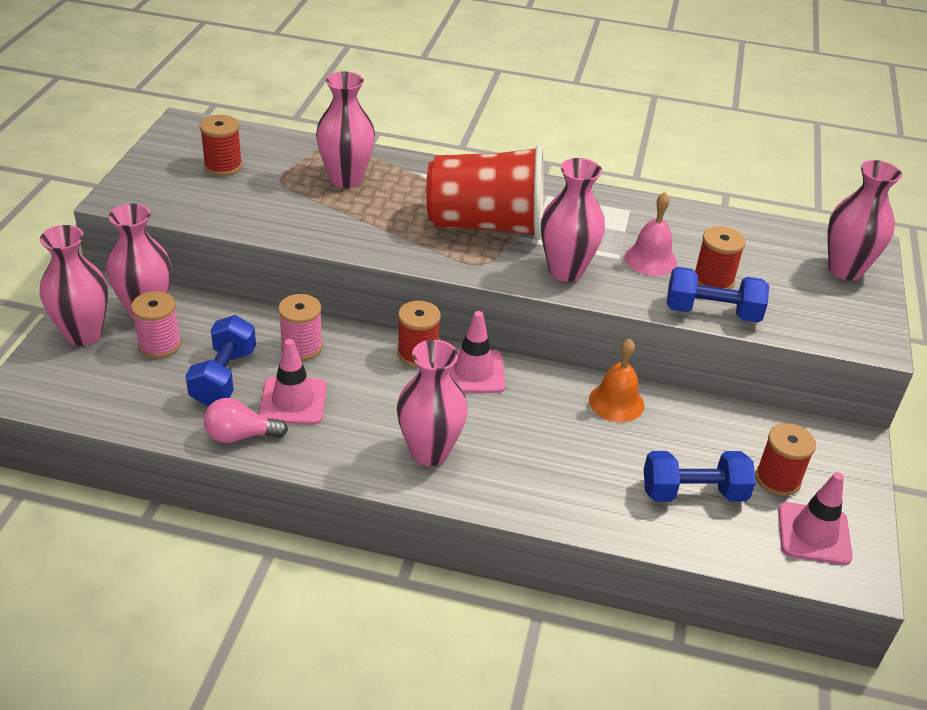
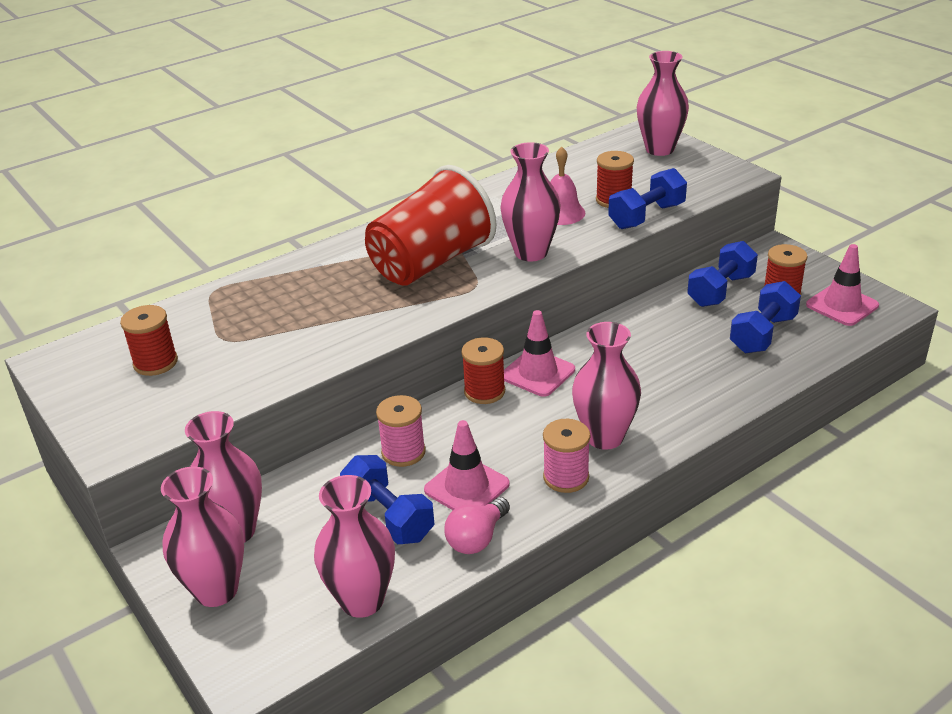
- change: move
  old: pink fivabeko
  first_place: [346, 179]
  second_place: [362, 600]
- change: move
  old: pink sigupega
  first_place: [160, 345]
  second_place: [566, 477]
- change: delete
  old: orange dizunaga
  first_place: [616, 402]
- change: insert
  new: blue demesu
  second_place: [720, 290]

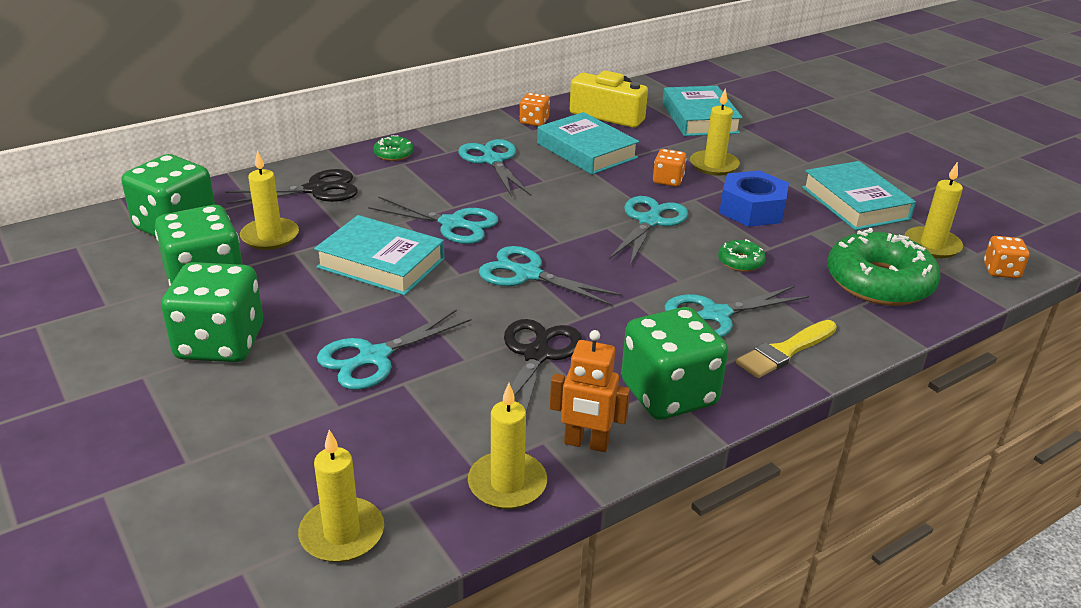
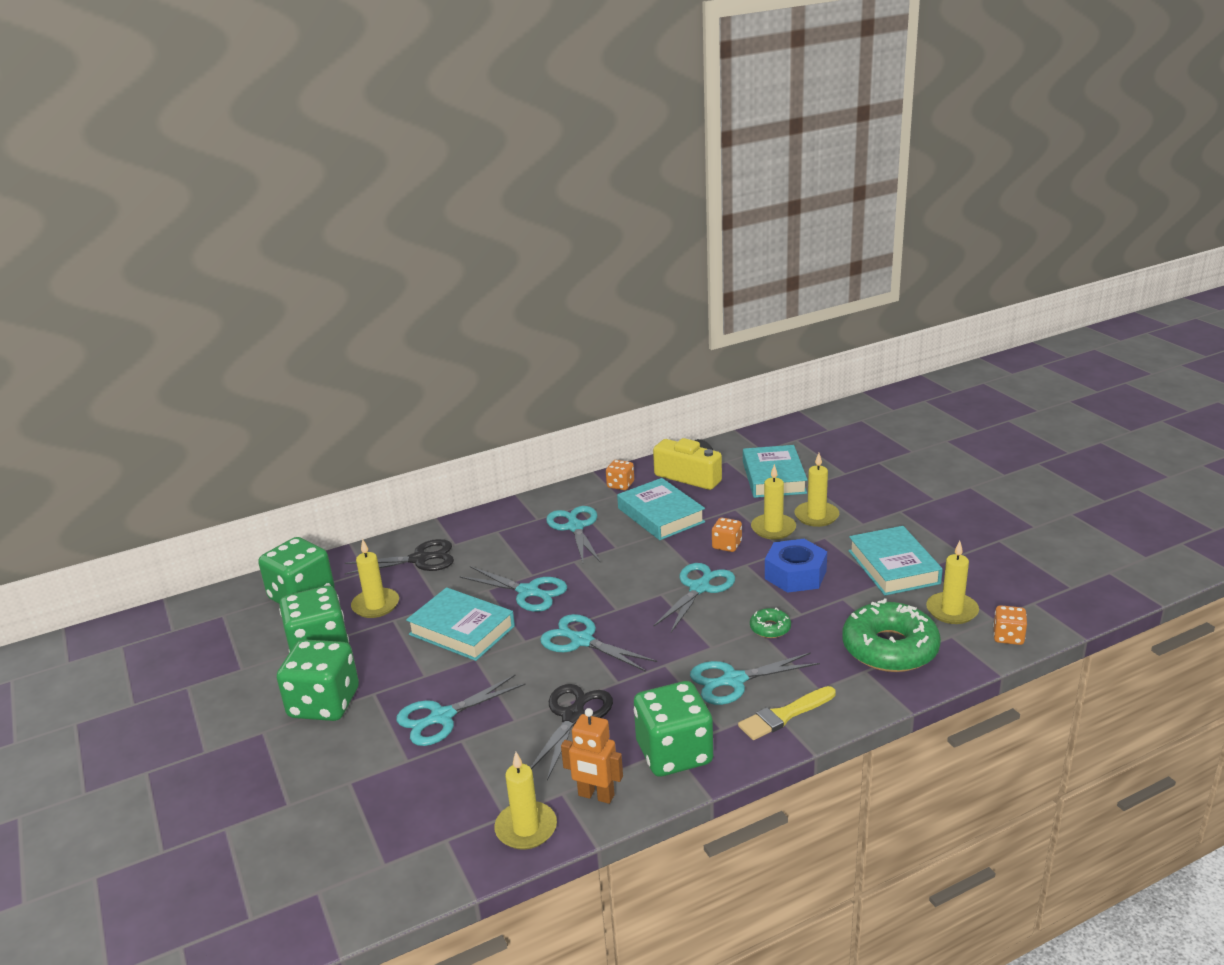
- change: delete
  old: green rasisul
  first_place: [393, 154]
- change: move
  old: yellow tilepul
  first_place: [342, 533]
  second_place: [816, 516]

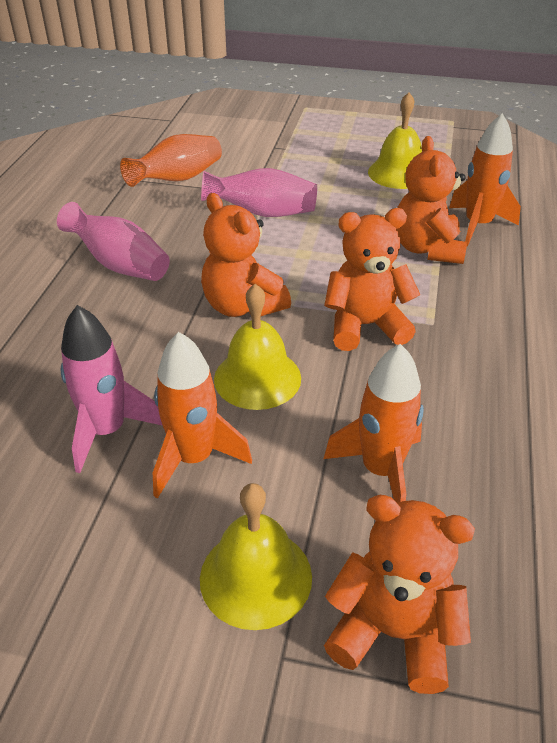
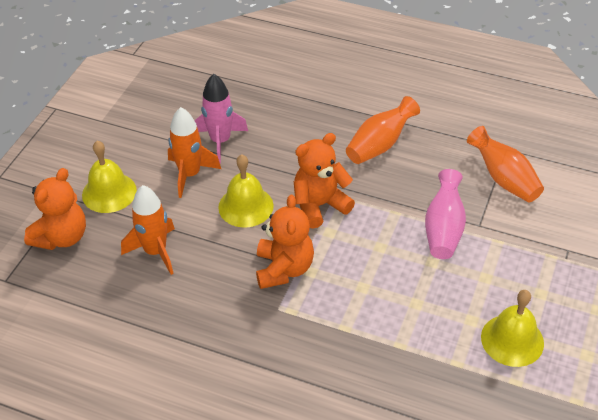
- change: delete
  old: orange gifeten
  first_place: [477, 225]
- change: delete
  old: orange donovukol
  first_place: [427, 249]
- change: recolor
  old: pink fivabeko
  new: orange fivabeko
  first_place: [119, 265]
  second_place: [380, 145]

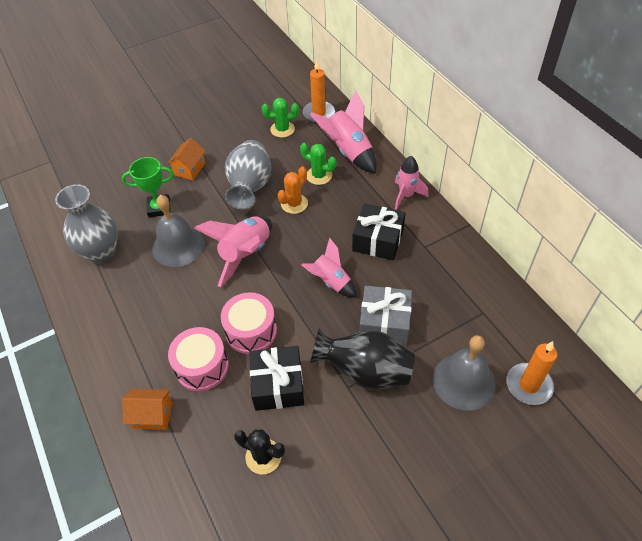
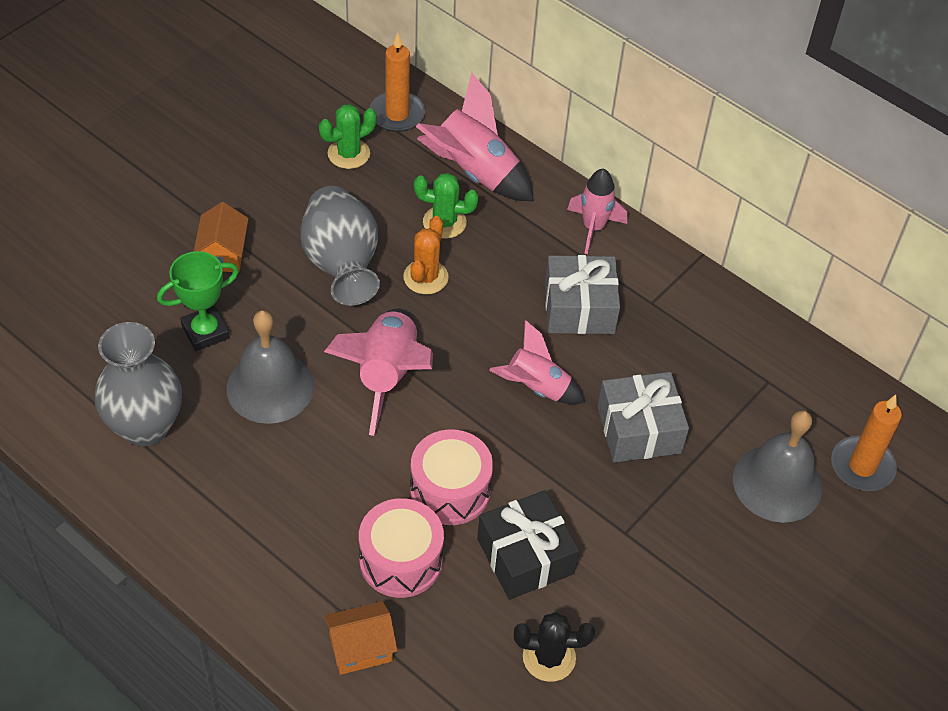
- change: recolor
  old: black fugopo
  new: grey fugopo
  first_place: [378, 240]
  second_place: [579, 308]
- change: delete
  old: black fivabeko
  first_place: [365, 372]

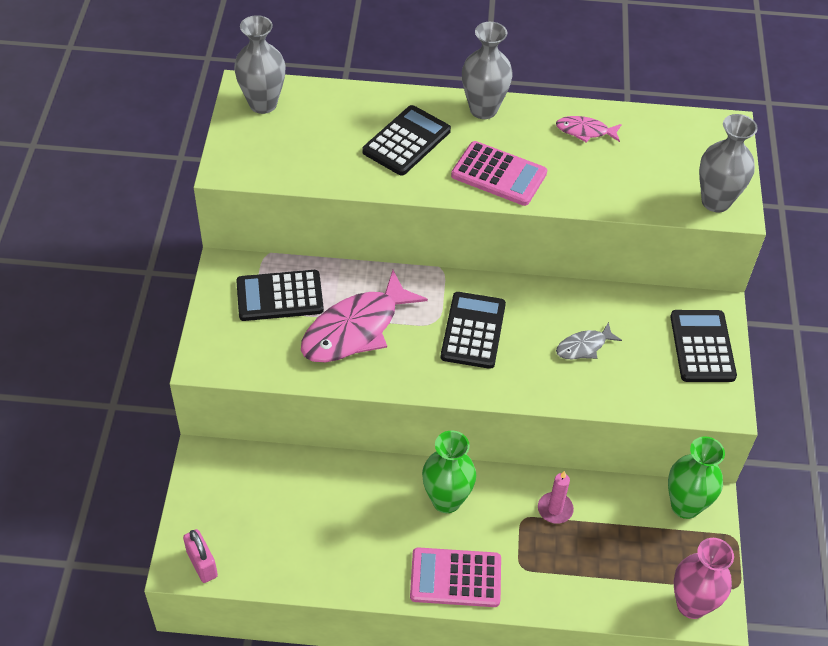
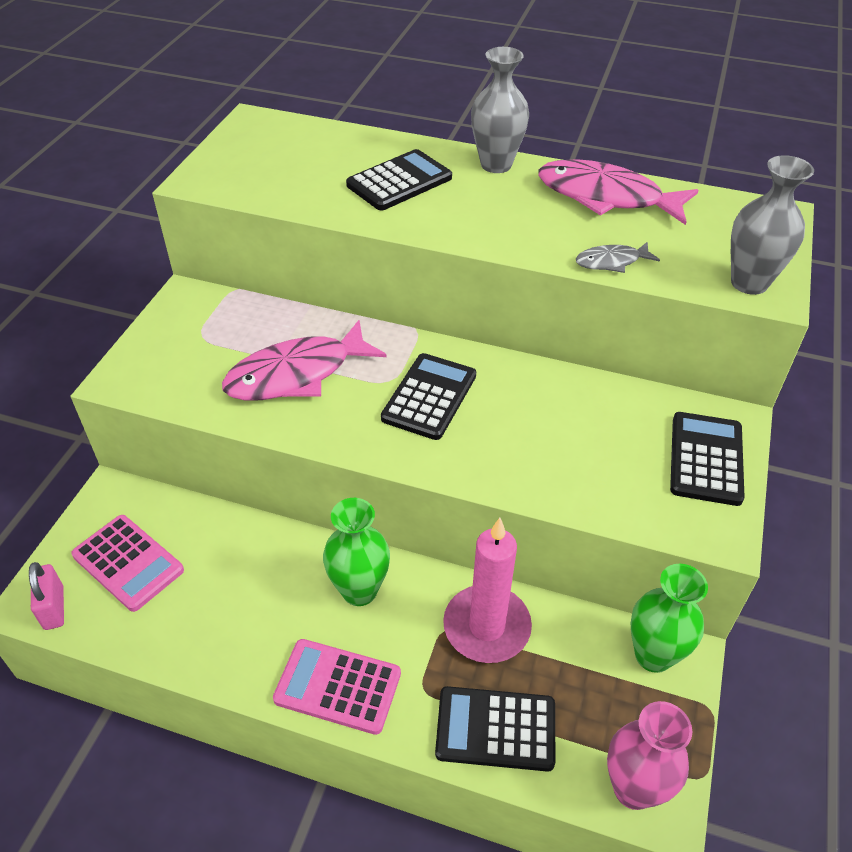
- change: delete
  old: grey fivabeko
  first_place: [263, 104]
- change: resize
  old: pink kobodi
  first_place: [585, 131]
  second_place: [606, 197]
  factor: 2.06
- change: move
  old: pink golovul
  first_place: [499, 174]
  second_place: [128, 563]
- change: move
  old: black golovul
  first_place: [279, 296]
  second_place: [495, 729]
- change: move
  old: grey kobodi
  first_place: [584, 347]
  second_place: [611, 262]
- change: resize
  old: pink tilepul
  first_place: [555, 509]
  second_place: [486, 627]
  factor: 1.96

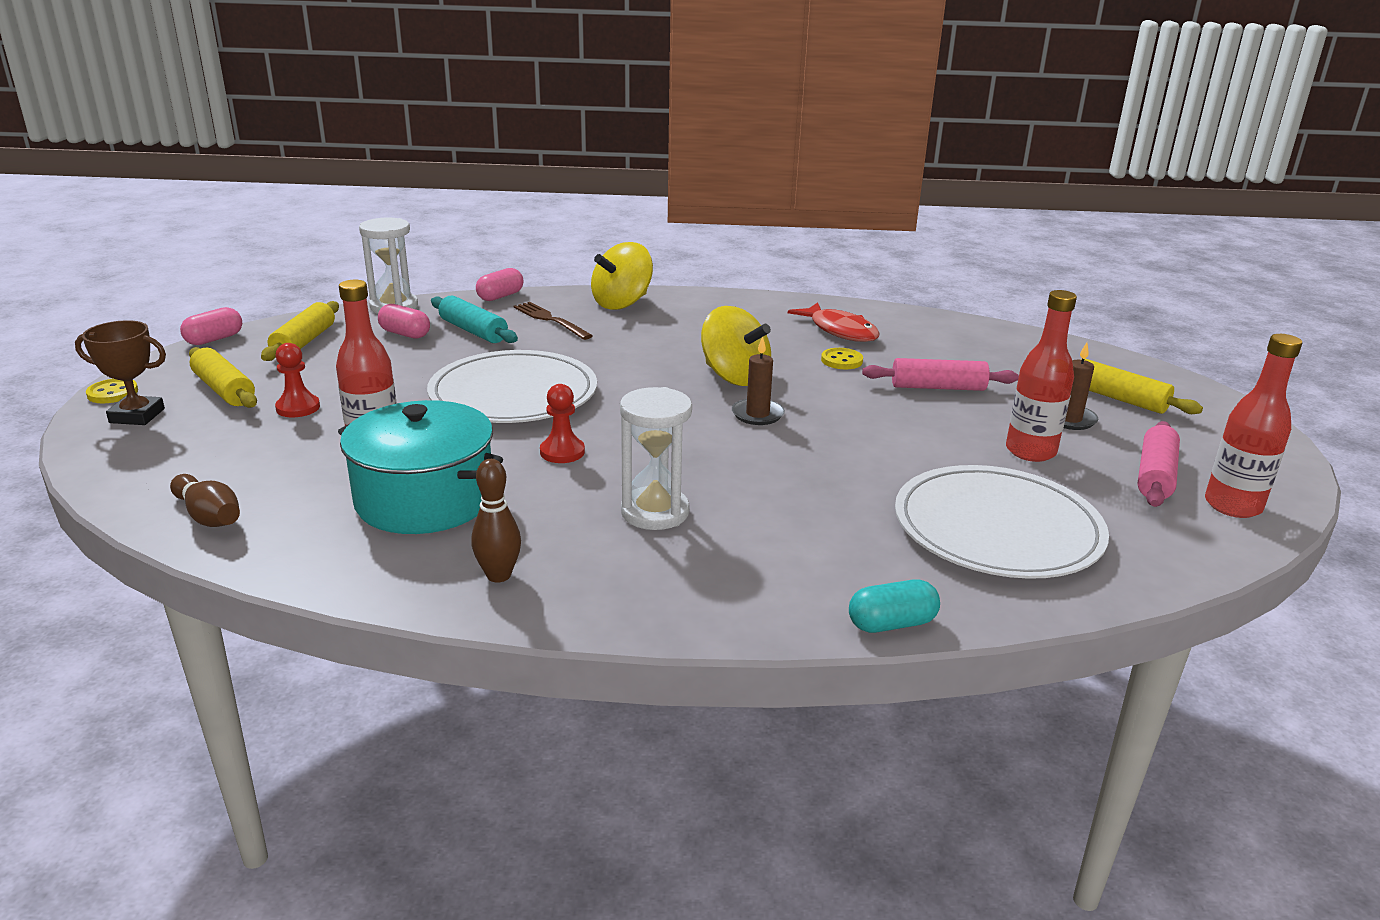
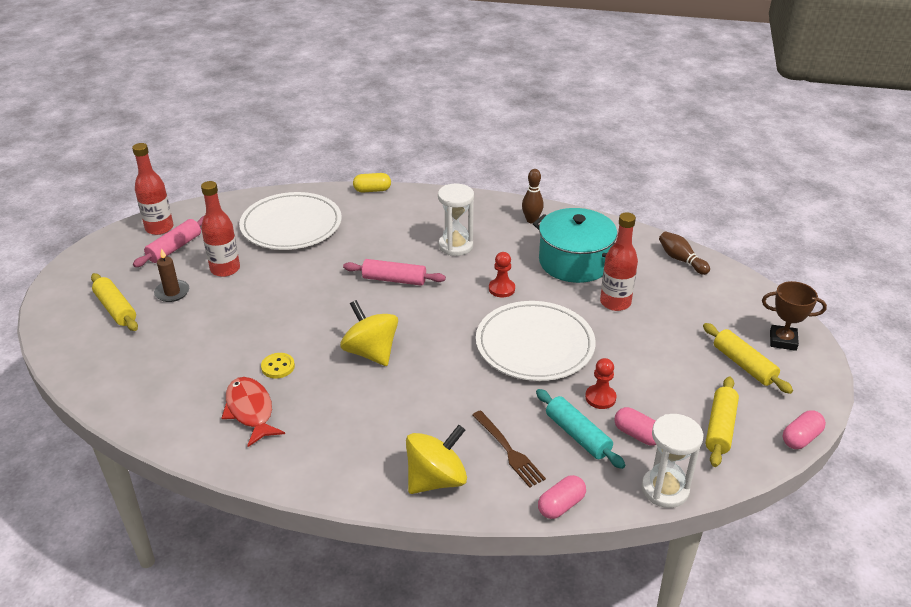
- change: delete
  old: brown tilepul
  first_place: [757, 414]
- change: move
  old: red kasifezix
  first_place: [298, 408]
  second_place: [600, 398]
- change: move
  old: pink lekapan
  first_place: [938, 387]
  second_place: [394, 280]
- change: delete
  old: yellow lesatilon
  first_place: [112, 393]
- change: recolor
  old: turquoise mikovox
  new: yellow mikovox
  first_place: [891, 624]
  second_place: [372, 190]

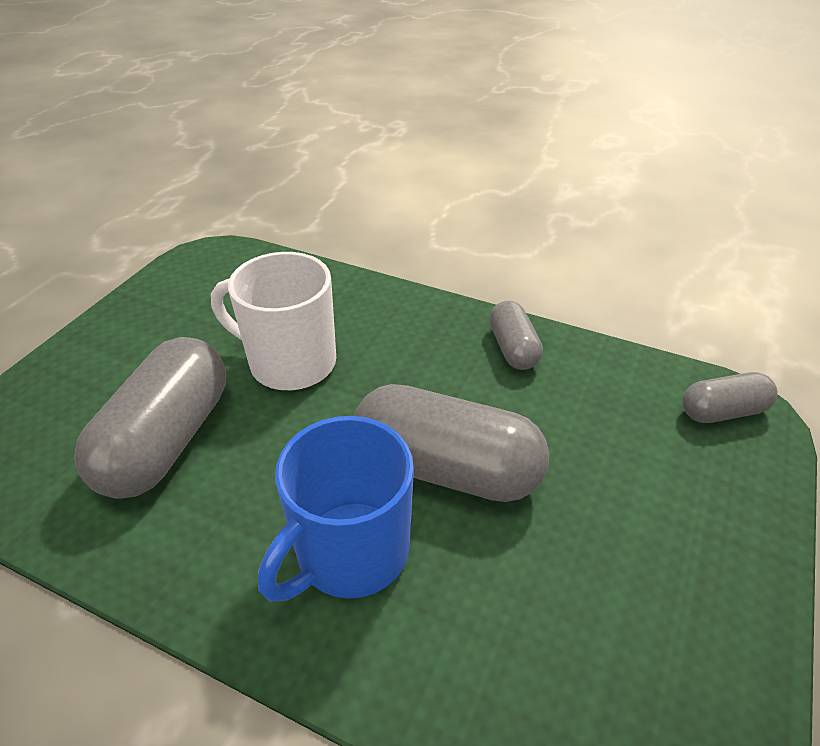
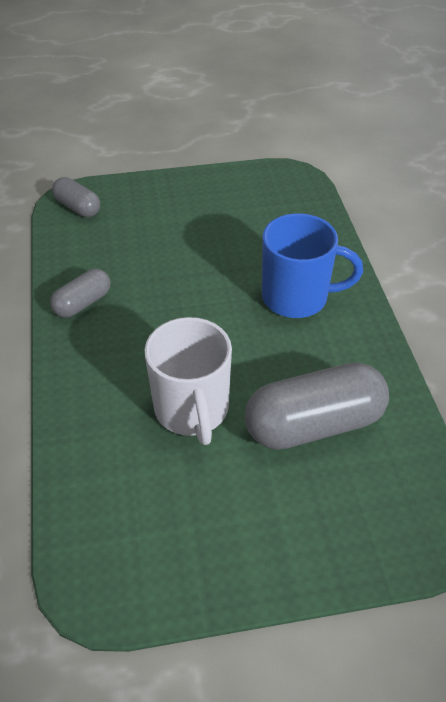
- change: delete
  old: grey mikovox
  first_place: [446, 468]

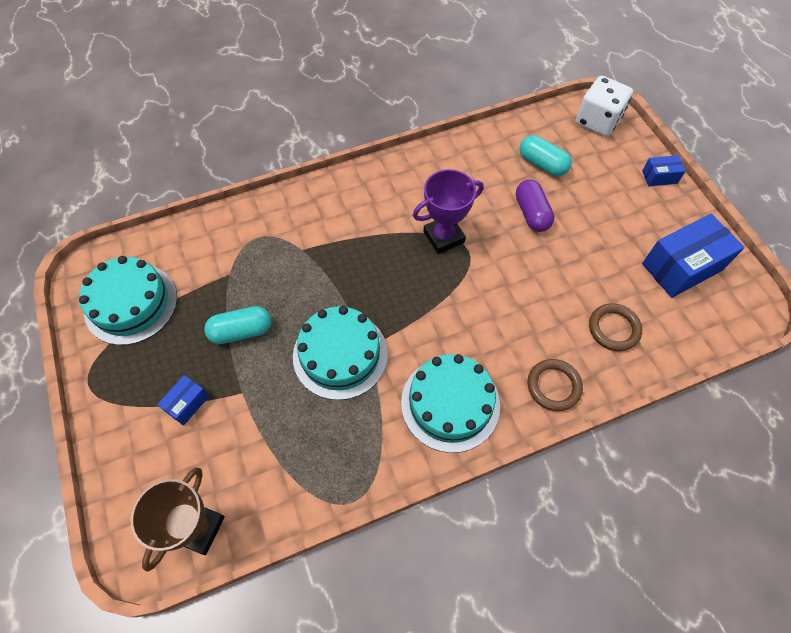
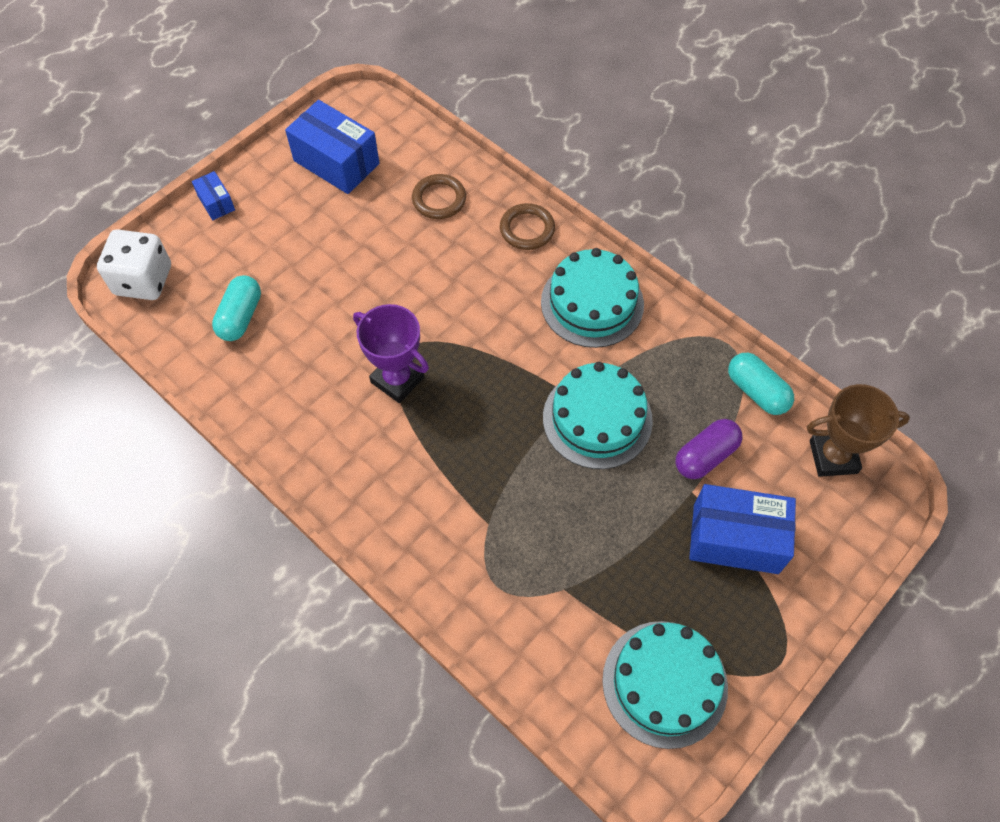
- change: move
  old: purple mikovox
  first_place: [532, 213]
  second_place: [705, 456]
- change: move
  old: turquoise mikovox
  first_place: [241, 331]
  second_place: [756, 391]
- change: resize
  old: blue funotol
  first_place: [187, 404]
  second_place: [735, 539]
  factor: 2.02

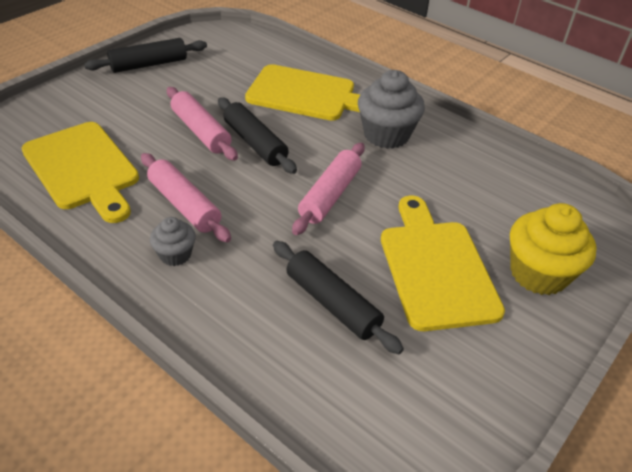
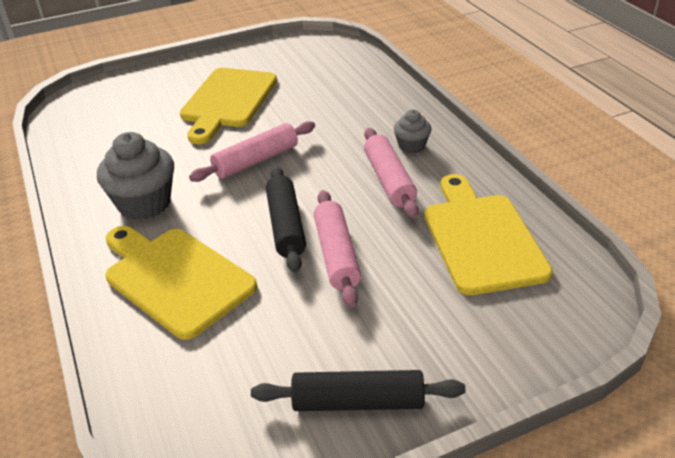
- change: delete
  old: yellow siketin
  first_place: [538, 273]
- change: delete
  old: black lekapan
  first_place: [332, 303]

